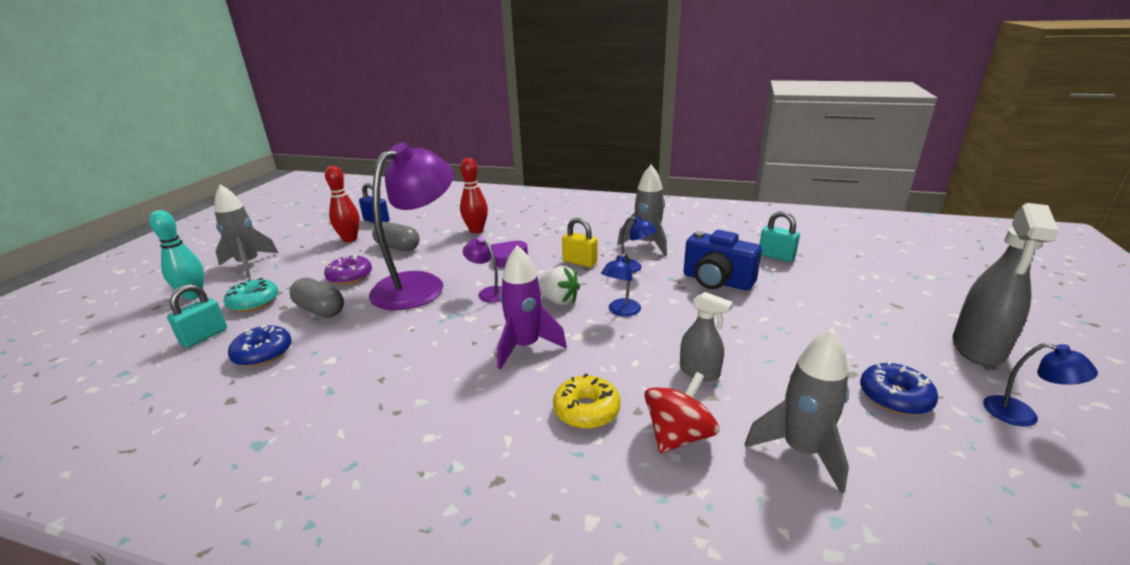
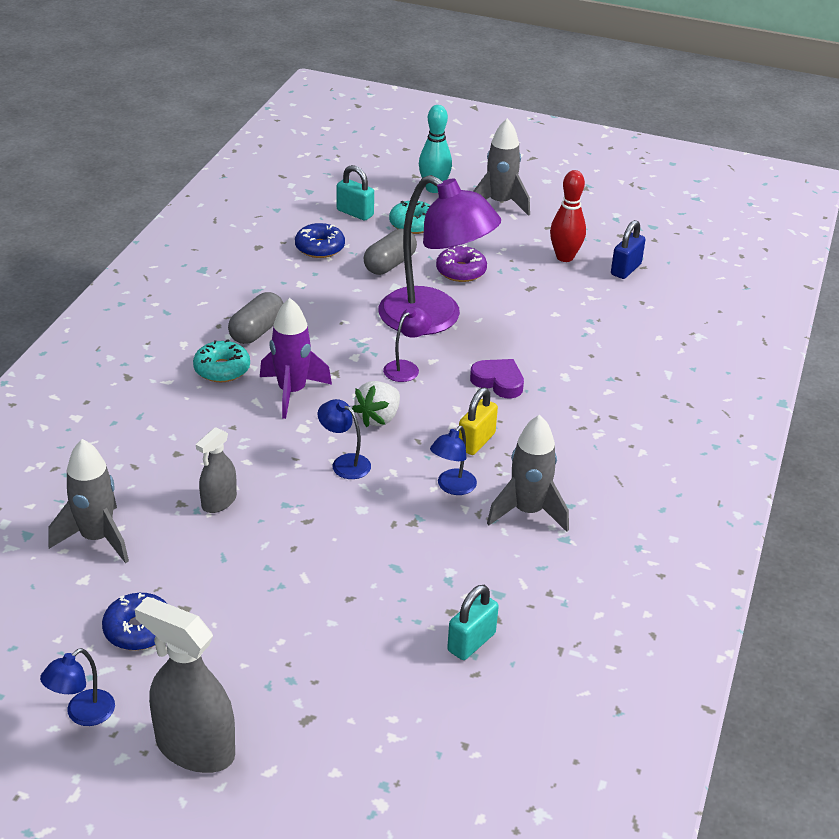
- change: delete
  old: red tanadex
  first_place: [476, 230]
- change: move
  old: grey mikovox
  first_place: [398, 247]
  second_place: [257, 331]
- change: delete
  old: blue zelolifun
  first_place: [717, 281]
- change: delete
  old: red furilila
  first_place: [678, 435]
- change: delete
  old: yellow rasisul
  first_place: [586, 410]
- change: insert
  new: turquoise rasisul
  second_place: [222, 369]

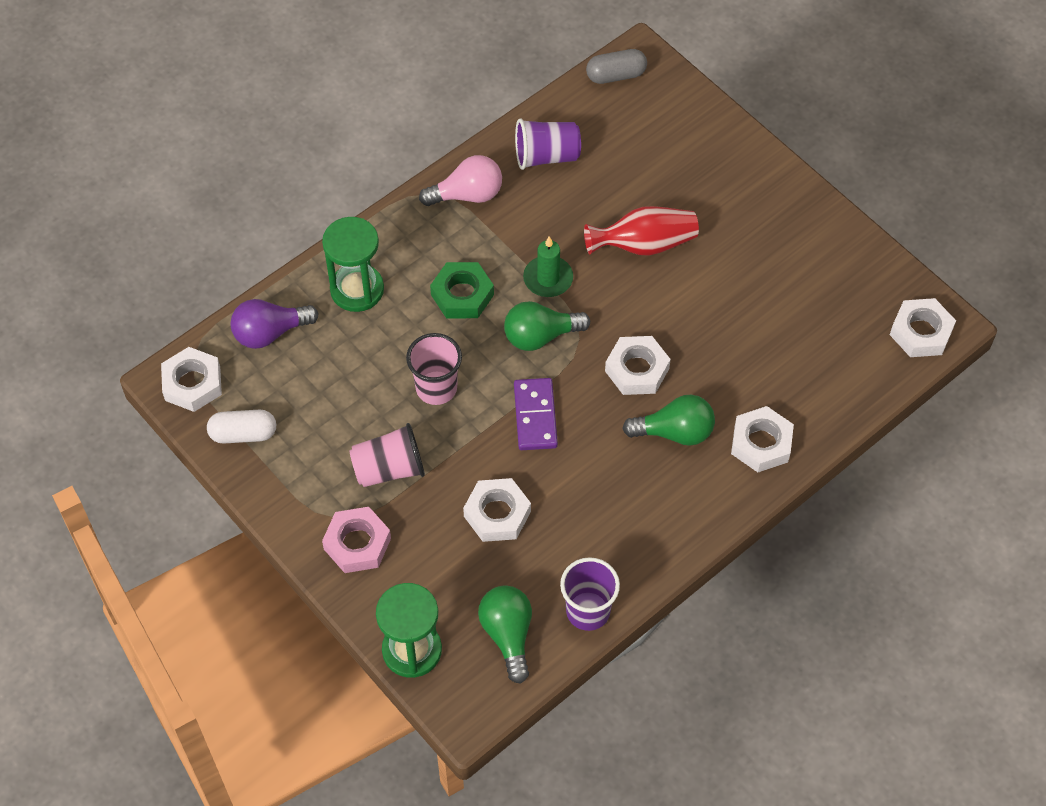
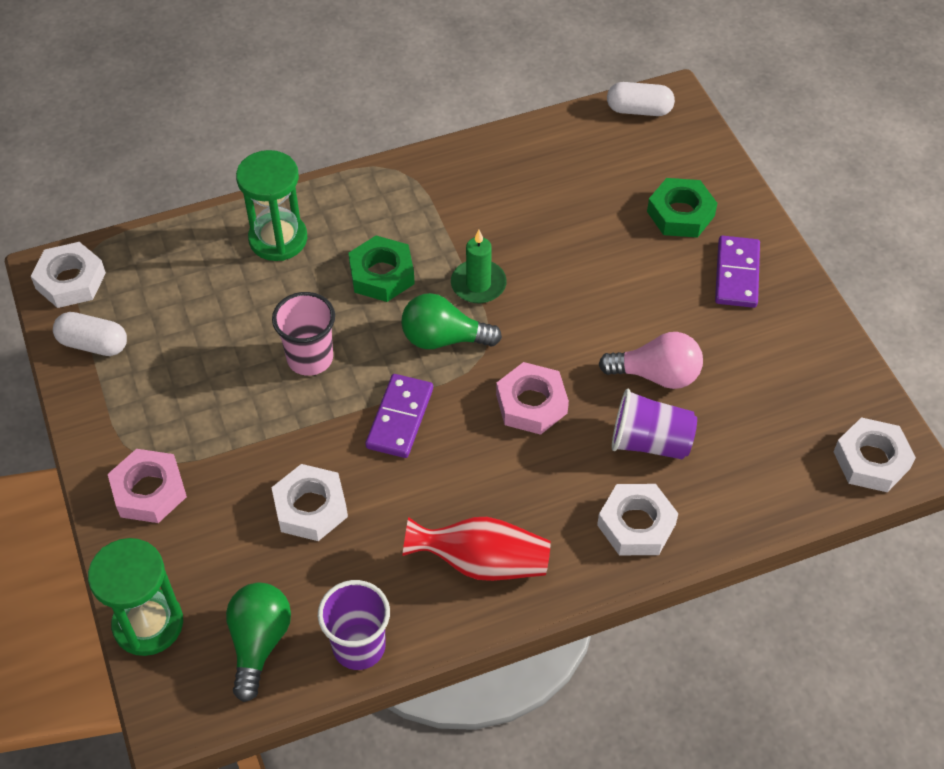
- change: recolor
  old: grey mikovox
  new: white mikovox
  first_place: [616, 75]
  second_place: [639, 110]
- change: move
  old: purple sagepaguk
  first_place: [546, 156]
  second_place: [649, 442]
- change: move
  old: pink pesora
  first_place: [467, 195]
  second_place: [656, 375]
- change: move
  old: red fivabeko
  first_place: [644, 244]
  second_place: [481, 562]
- change: delete
  old: purple pesora
  first_place: [270, 333]
- change: recolor
  old: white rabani
  new: pink rabani
  first_place: [637, 370]
  second_place: [531, 404]
- change: delete
  old: green pesora
  first_place: [674, 432]
- change: delete
  old: pink sagepaguk
  first_place: [389, 469]
- change: insert
  new: green rabani
  second_place: [680, 213]
- change: insert
  new: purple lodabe
  second_place: [736, 274]

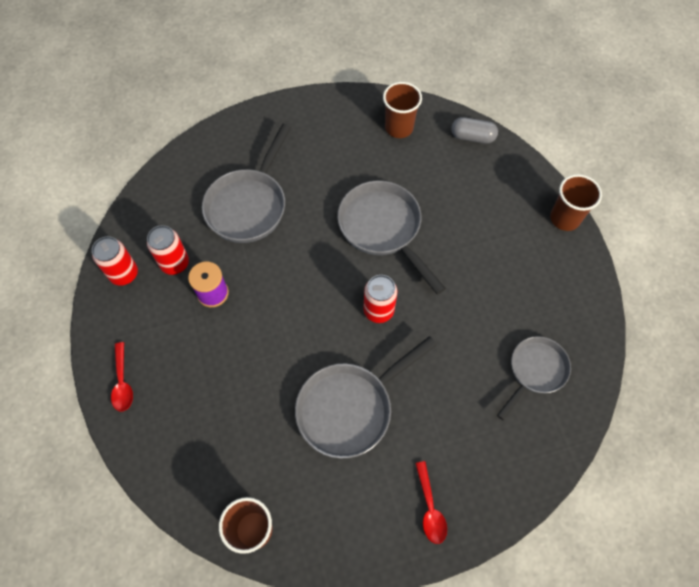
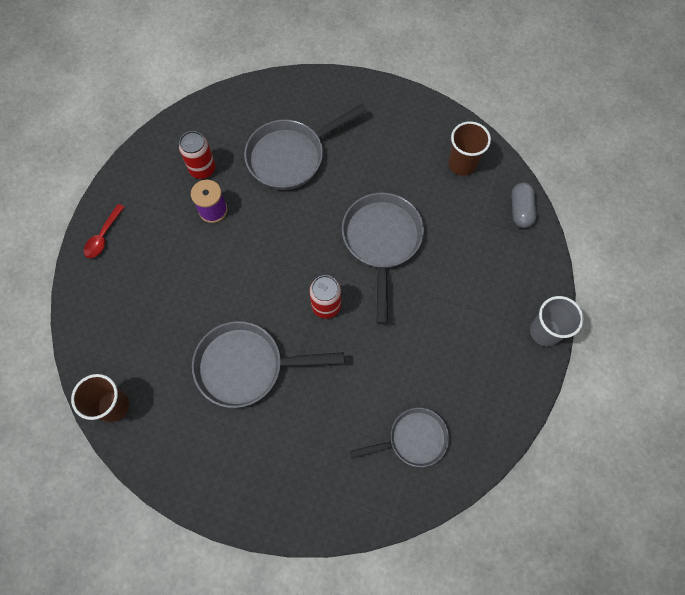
- change: rotate
  old: grey mikovox
  first_place: [472, 137]
  second_place: [520, 210]
  degrees: 45
- change: recolor
  old: brown sagepaguk
  new: grey sagepaguk
  first_place: [564, 218]
  second_place: [545, 331]
- change: delete
  old: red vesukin
  first_place: [124, 274]
- change: delete
  old: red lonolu
  first_place: [430, 508]

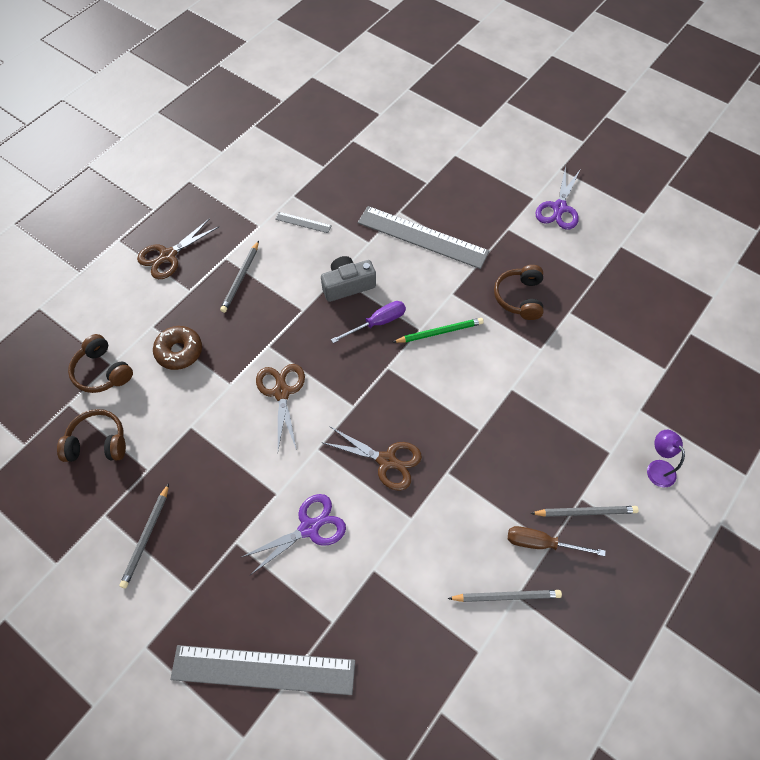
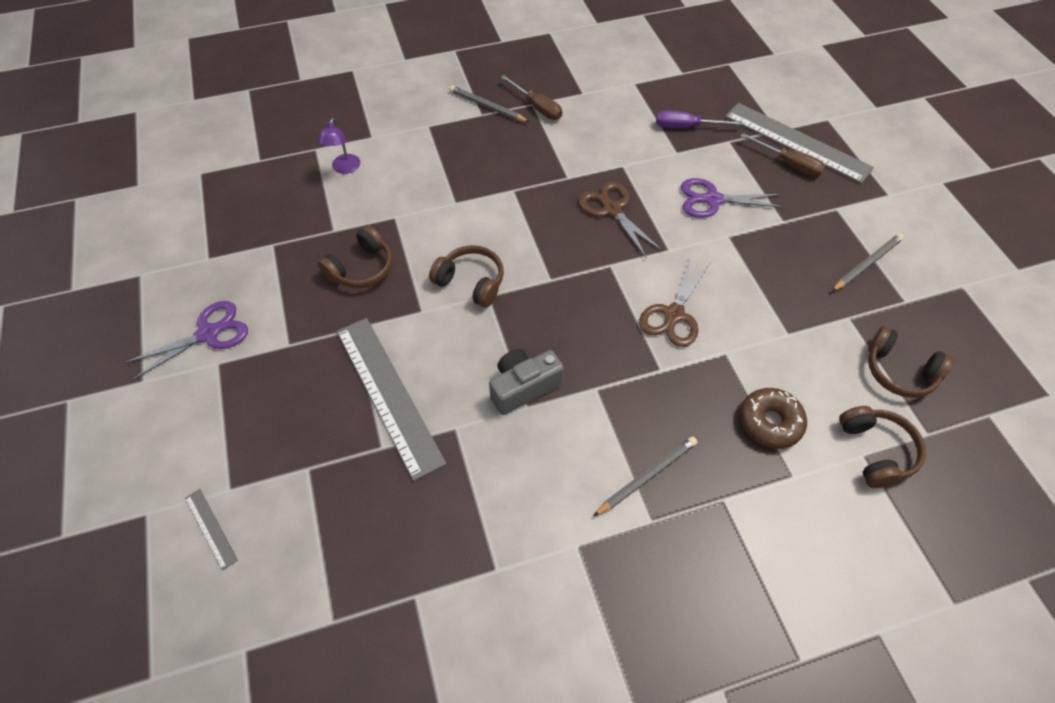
- change: move
  old: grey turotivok
  first_place: [303, 222]
  second_place: [211, 528]
- change: delete
  old: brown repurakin
  first_place: [168, 256]
- change: rotate
  old: grey zelolifun
  first_place: [347, 285]
  second_place: [523, 387]
  degrees: 135
- change: move
  old: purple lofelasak
  first_place: [377, 323]
  second_place: [686, 127]
- change: replace
  old: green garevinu
  new: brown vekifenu
  first_place: [439, 332]
  second_place: [471, 282]
- change: move
  old: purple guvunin
  first_place: [657, 468]
  second_place: [344, 168]
- change: delete
  old: grey garevinu
  first_place: [506, 596]
- change: insert
  new: brown lofelasak
  second_place: [789, 164]

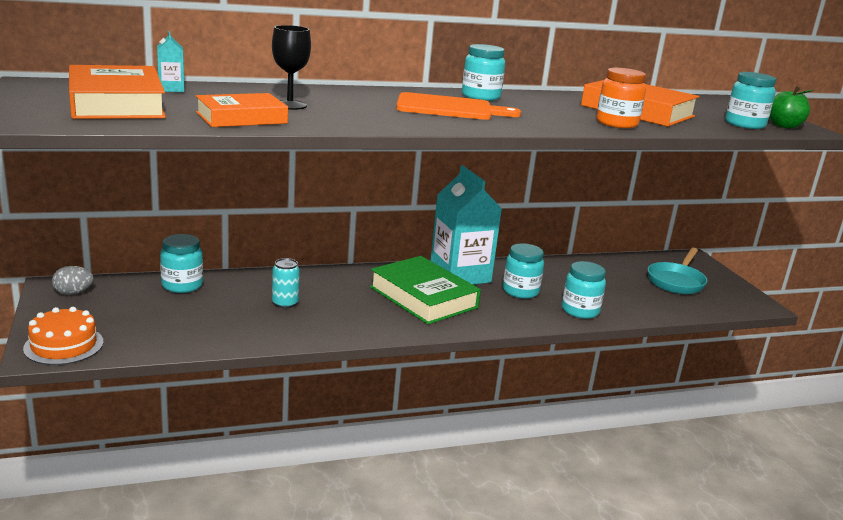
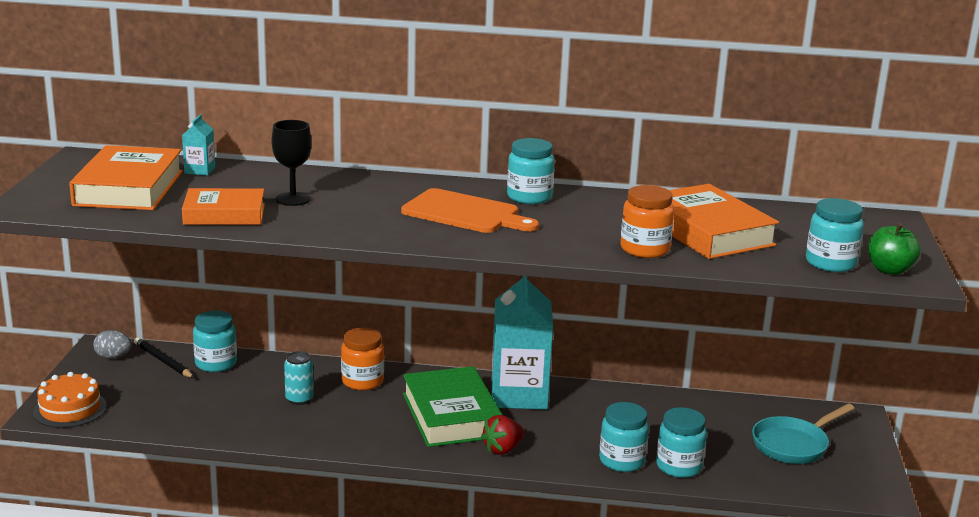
- change: move
  old: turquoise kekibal
  first_place: [520, 291]
  second_place: [679, 466]
- change: insert
  new: orange kekibal
  second_place: [362, 381]
- change: insert
  new: black garevinu
  second_place: [163, 361]
- change: insert
  new: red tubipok
  second_place: [502, 449]

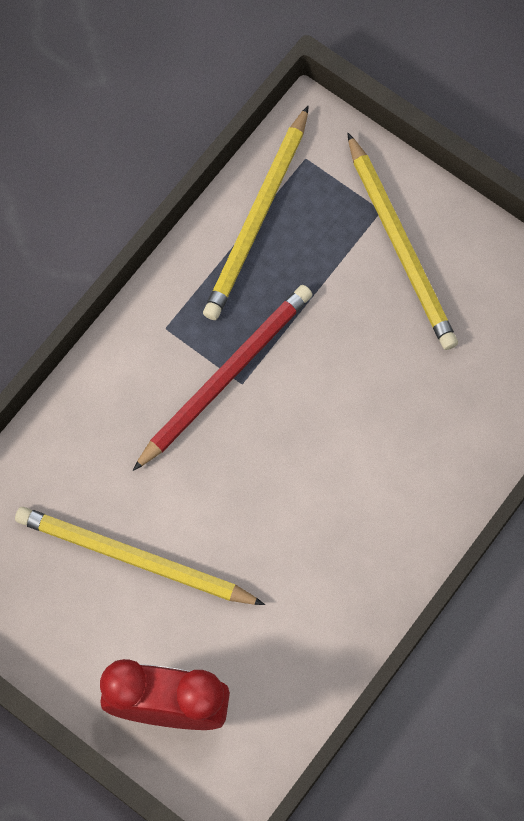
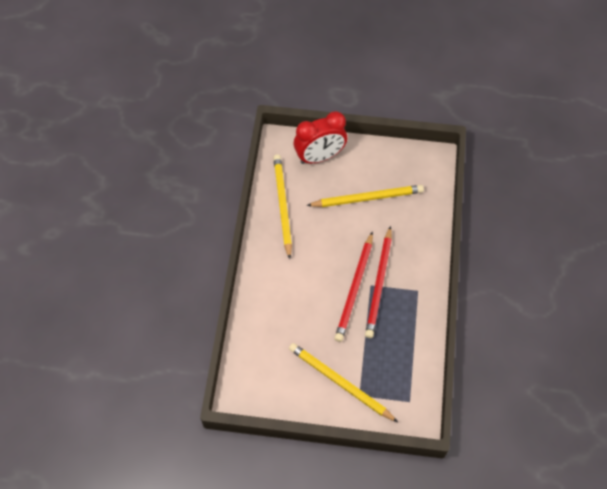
- change: move
  old: yellow garevinu
  first_place: [257, 218]
  second_place: [282, 205]
- change: insert
  new: red garevinu
  second_place: [354, 288]

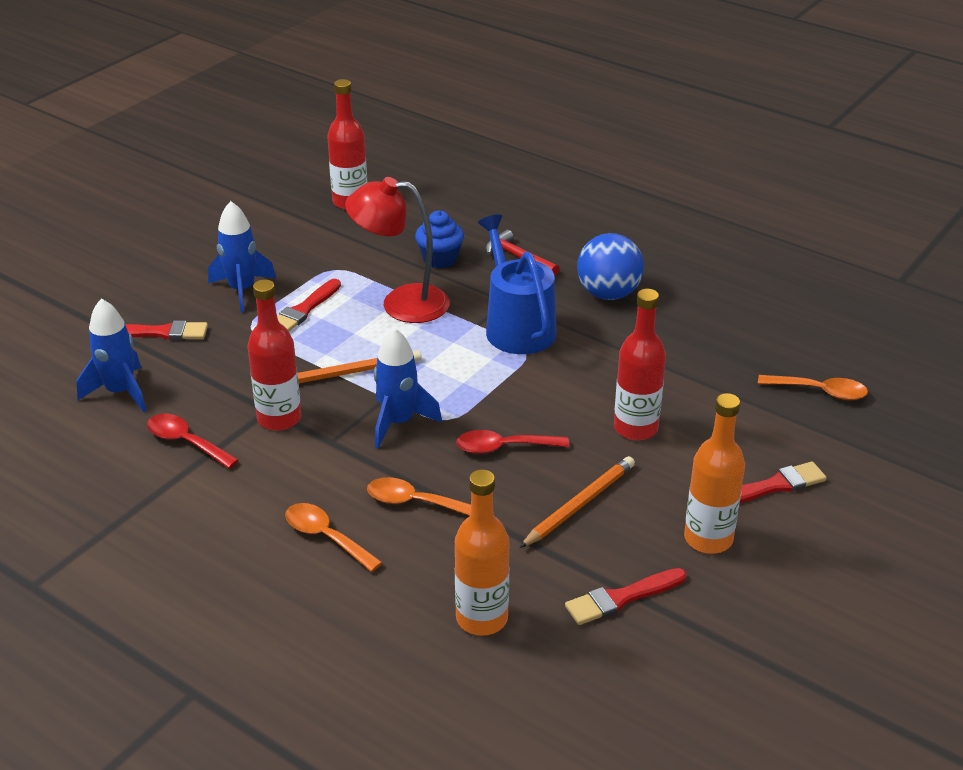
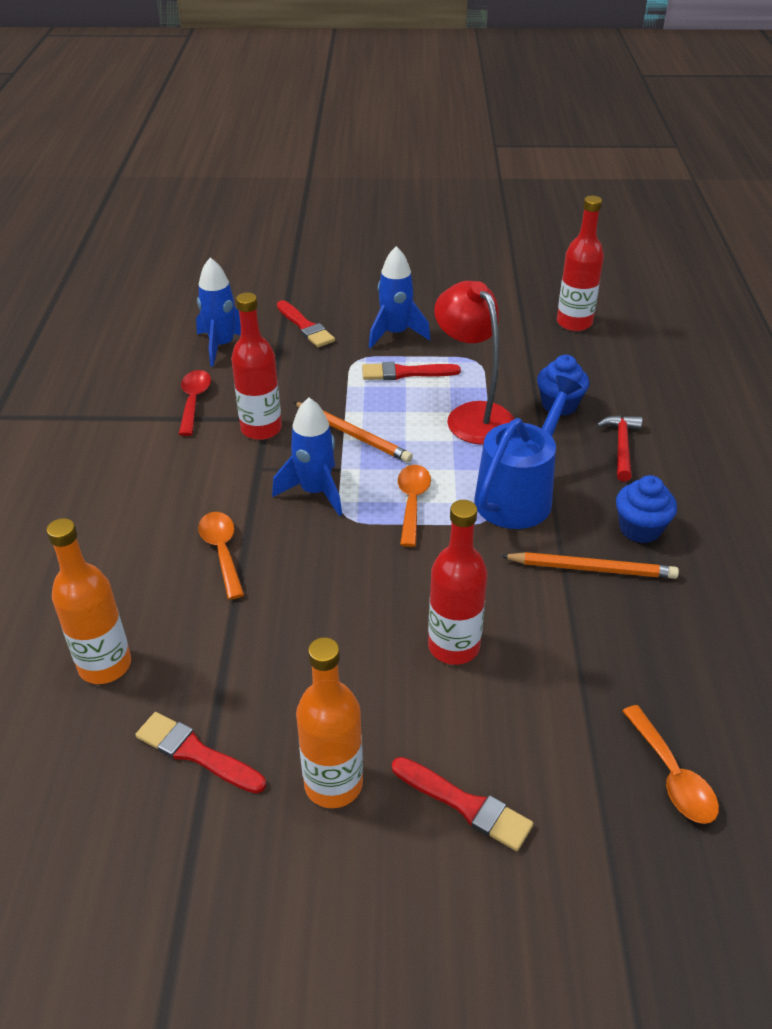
- change: replace
  old: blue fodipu
  new: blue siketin
  first_place: [608, 294]
  second_place: [640, 529]
- change: delete
  old: red lonolu
  first_place: [504, 447]
- change: move
  old: orange garevinu
  first_place: [579, 505]
  second_place: [591, 569]
- change: move
  old: orange lonolu
  first_place: [326, 537]
  second_place: [412, 502]

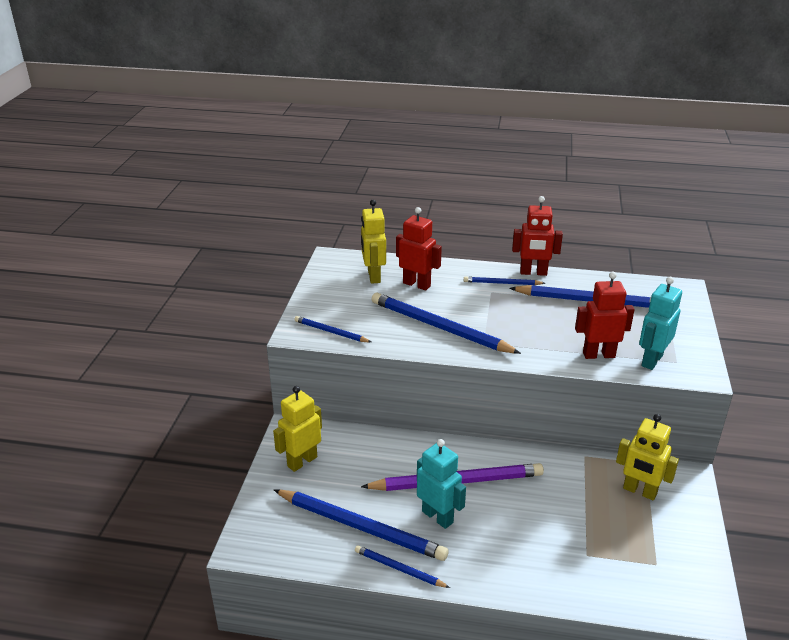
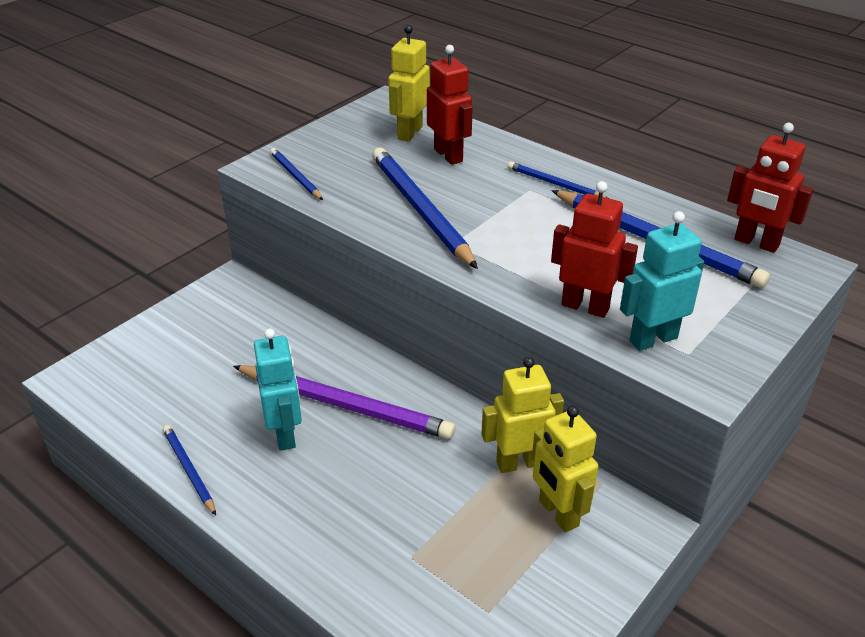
- change: move
  old: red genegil
  first_place: [533, 273]
  second_place: [756, 243]
- change: move
  old: yellow genegil
  first_place: [302, 461]
  second_place: [519, 462]
- change: delete
  old: blue garevinu
  first_place: [361, 527]

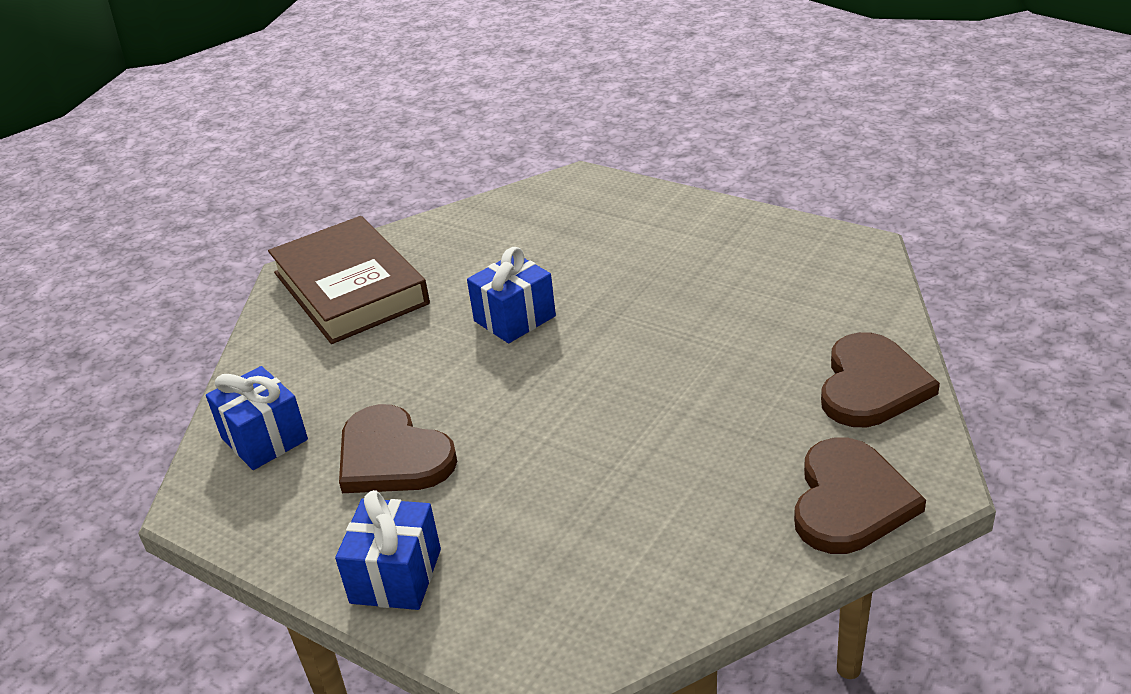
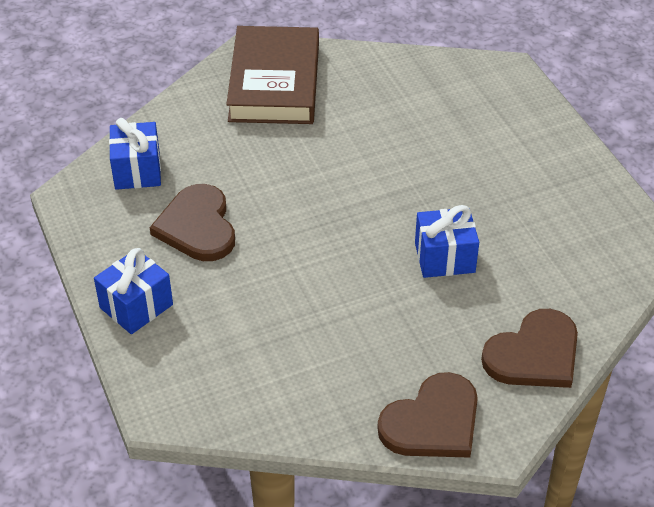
- change: move
  old: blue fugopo
  first_place: [514, 318]
  second_place: [444, 257]

